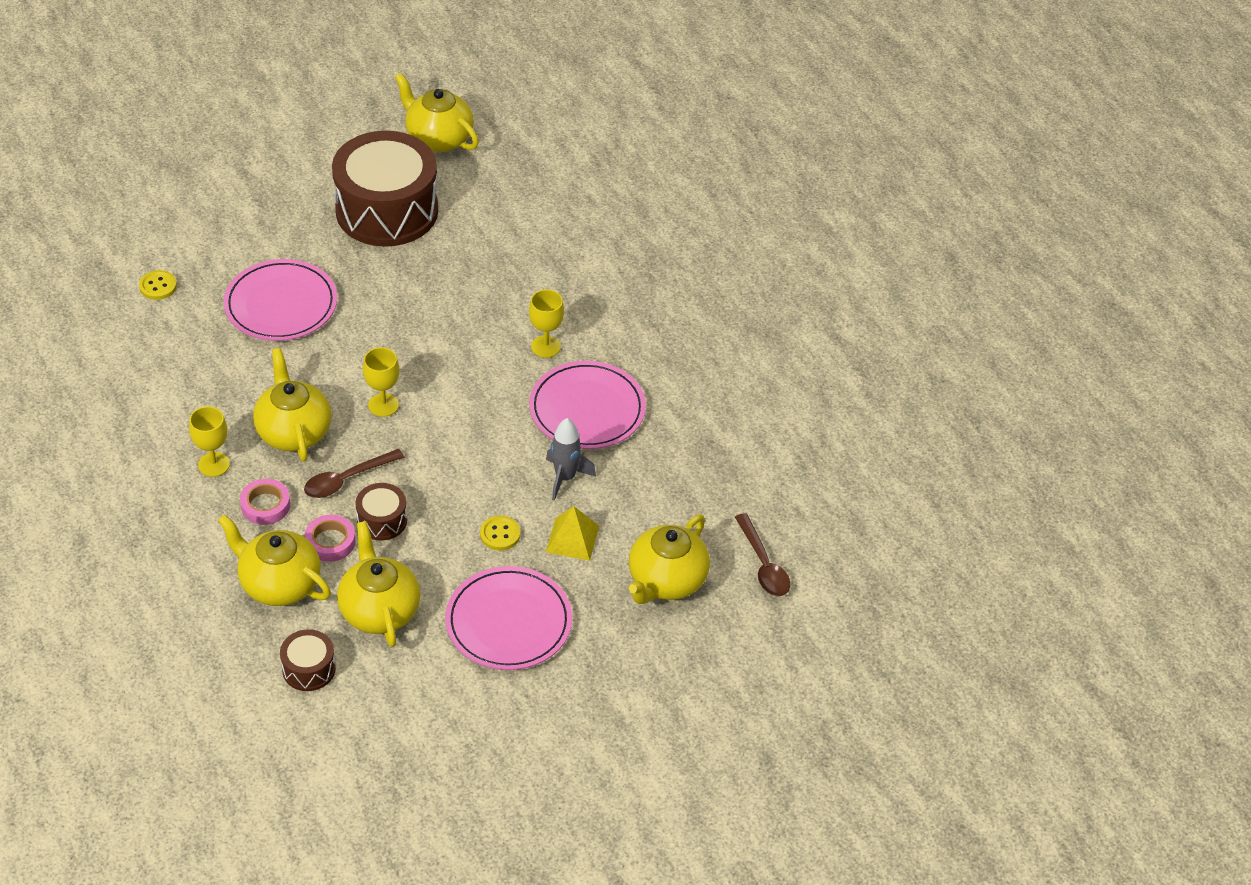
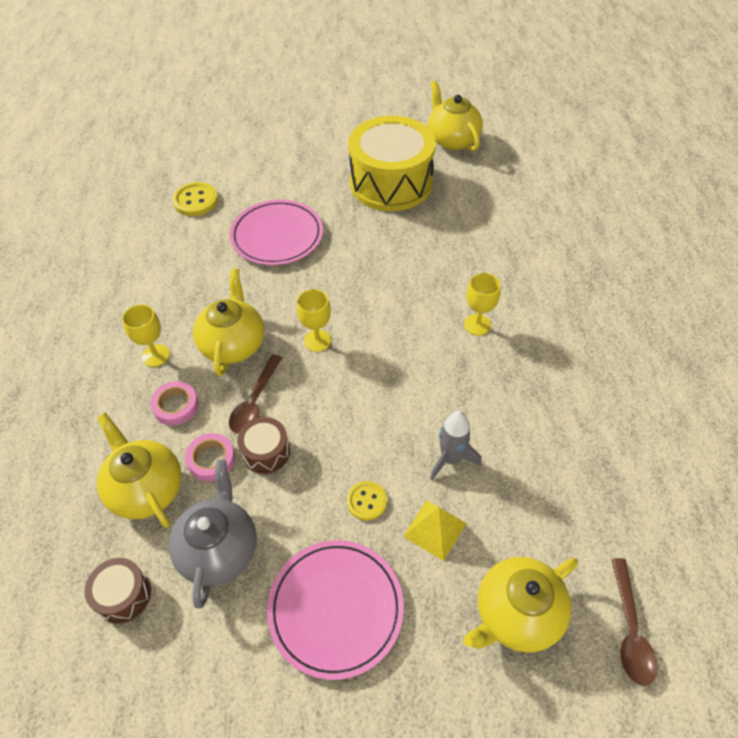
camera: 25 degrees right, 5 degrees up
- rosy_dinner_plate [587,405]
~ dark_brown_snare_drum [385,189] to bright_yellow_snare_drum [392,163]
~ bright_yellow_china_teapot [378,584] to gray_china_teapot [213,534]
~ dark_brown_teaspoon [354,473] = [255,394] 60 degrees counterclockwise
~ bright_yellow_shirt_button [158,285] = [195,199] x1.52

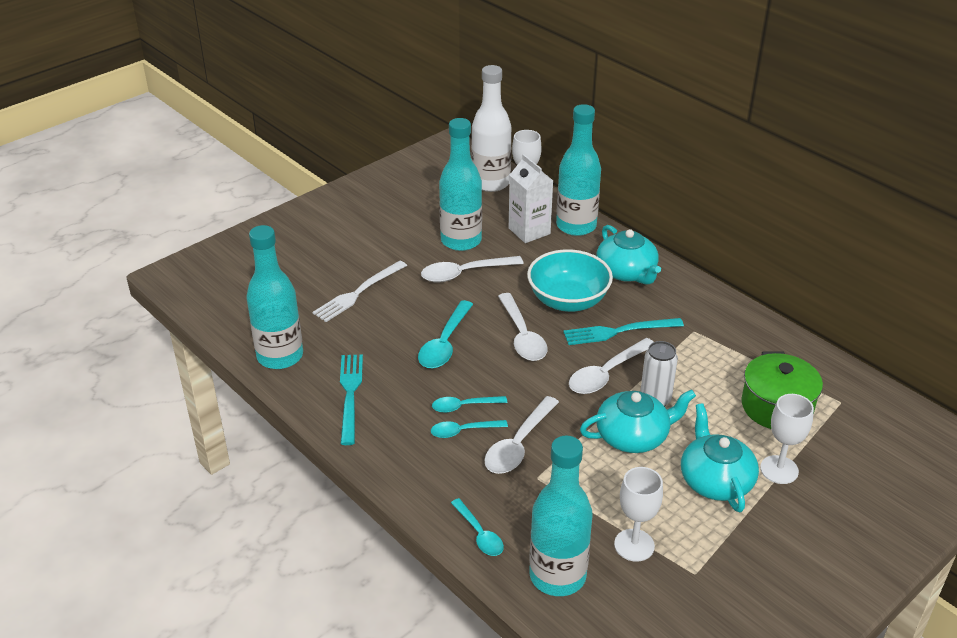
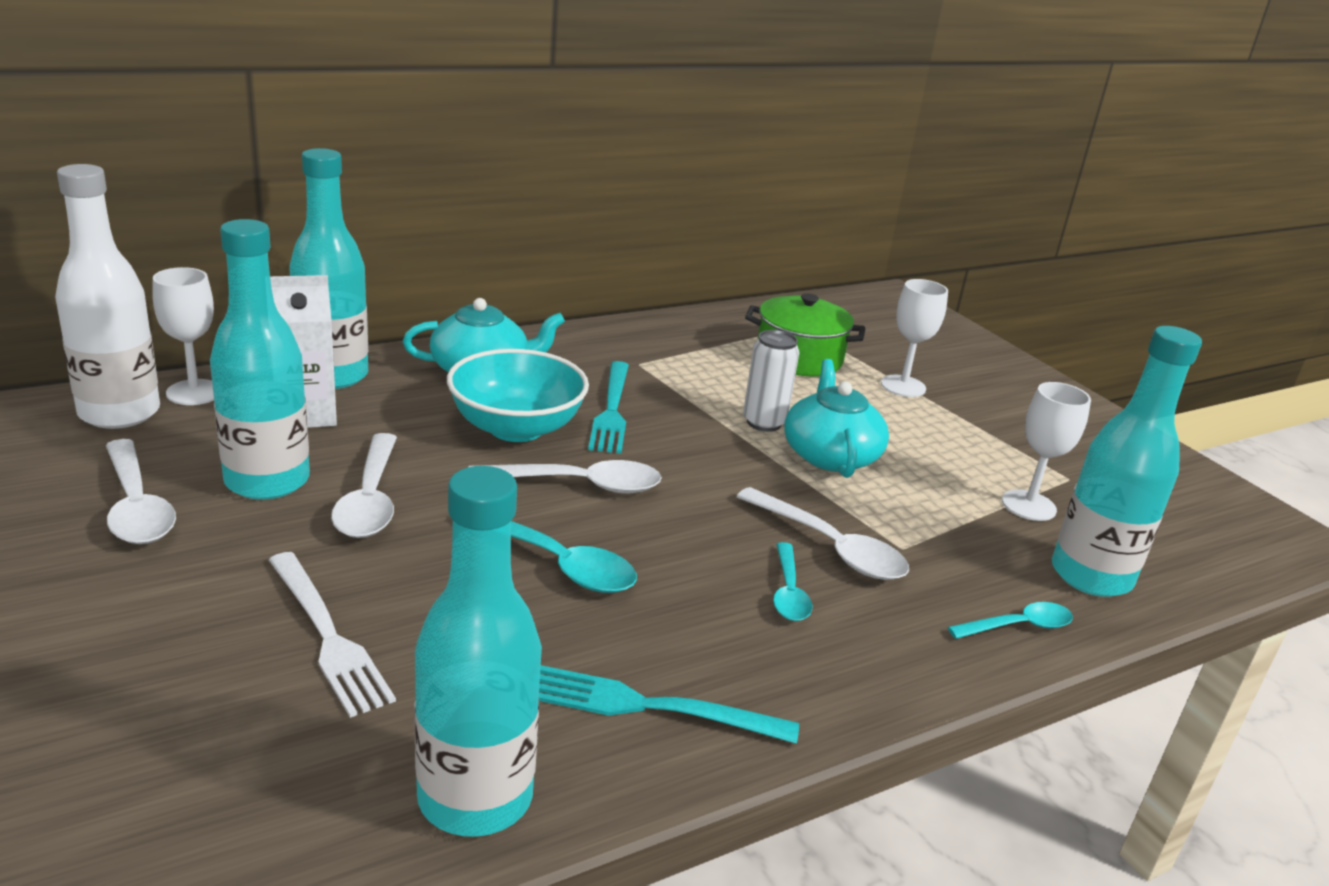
camera: 80 degrees left, 10 degrees down
- teal_teaspoon [469,404]
- teal_china_teapot [720,457]
~ pure_white_teaspoon [611,366] to [141,491]

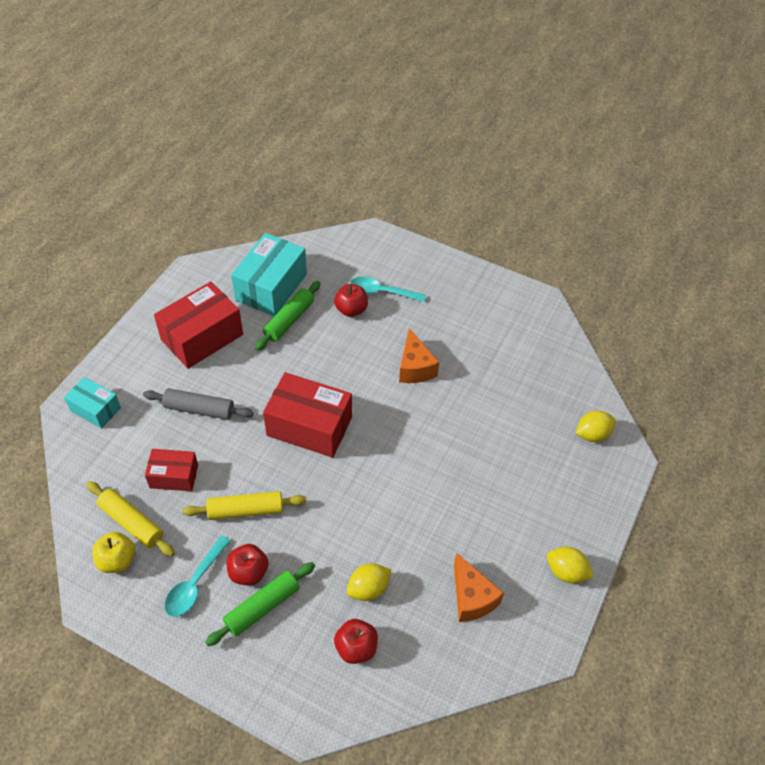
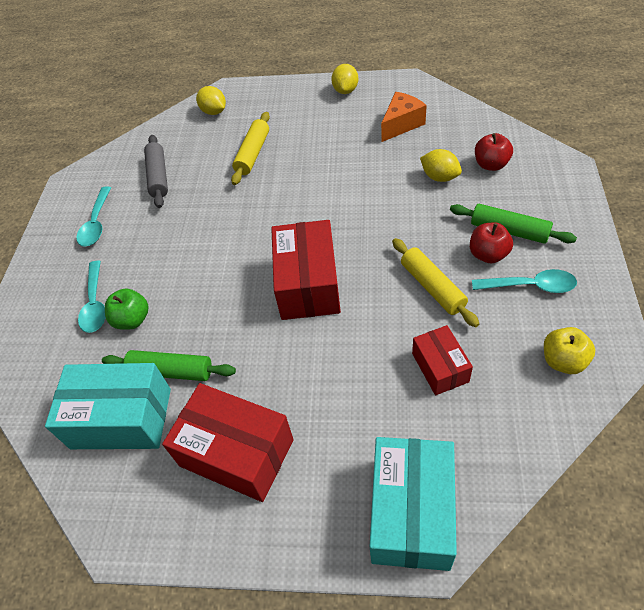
camera: 105 degrees left, 0 degrees up
- bright_orange_cheese_wedge [419,355]
+ teal_teaspoon [93,216]
~ bright_yellow_rolling_pin [131,518] to [250,148]
~ gray_rolling_pin [198,404] to [156,171]
~ crimson_apple_fruit [351,300] to leaf-green_apple_fruit [127,309]
~ teal_parcel [92,403] = [413,504] x1.74

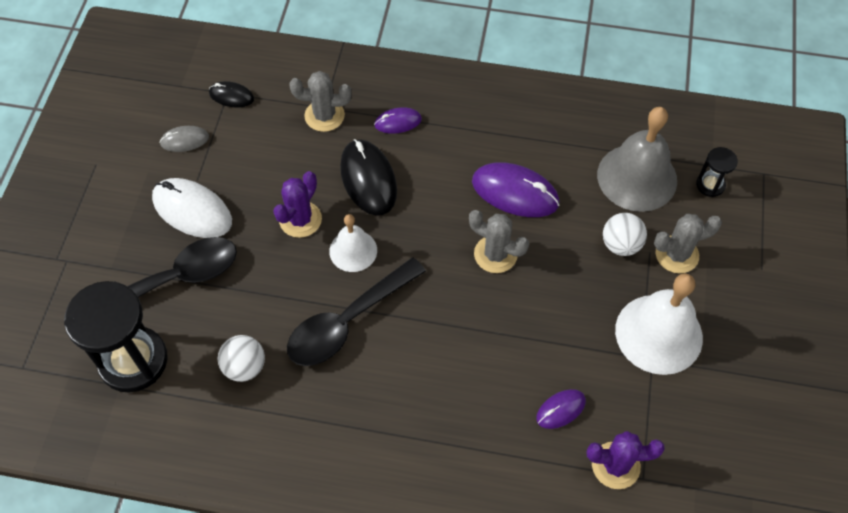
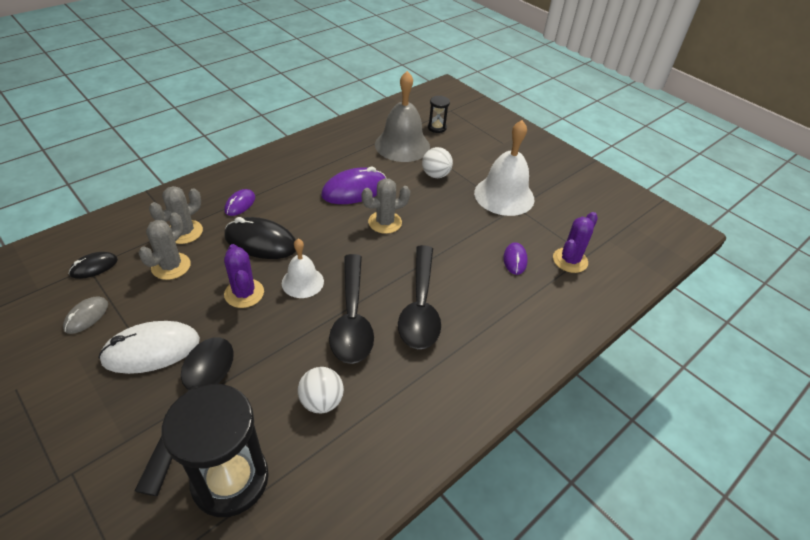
camera: 55 degrees left, 15 degrees down
+ jet-black_teaspoon [419,297]
~ gray_cactus [688,243] to [164,246]

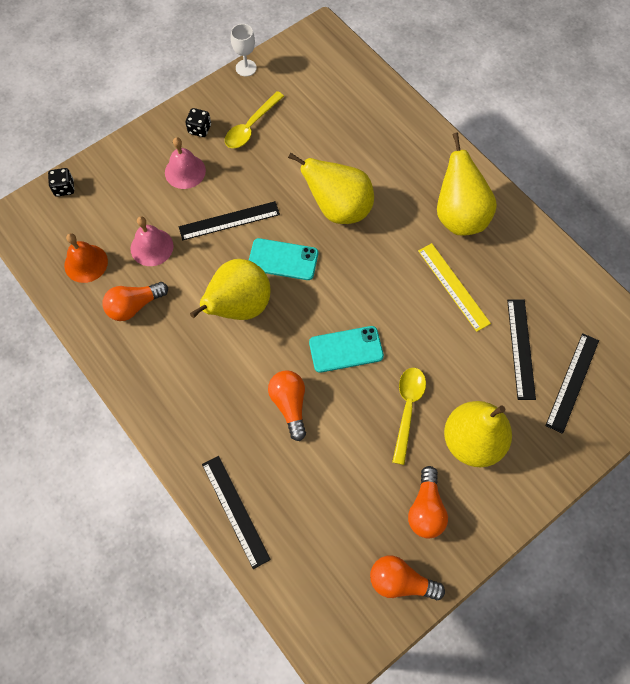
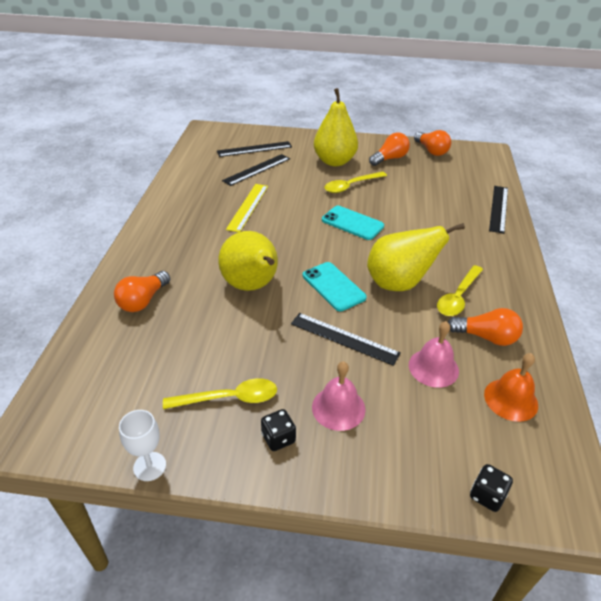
camera: 135 degrees left, 25 degrees down
- bright_yellow_toy_pear [467,184]
+ bright_yellow_teaspoon [460,290]
~ bright_orange_light_bulb [287,405] to [142,291]

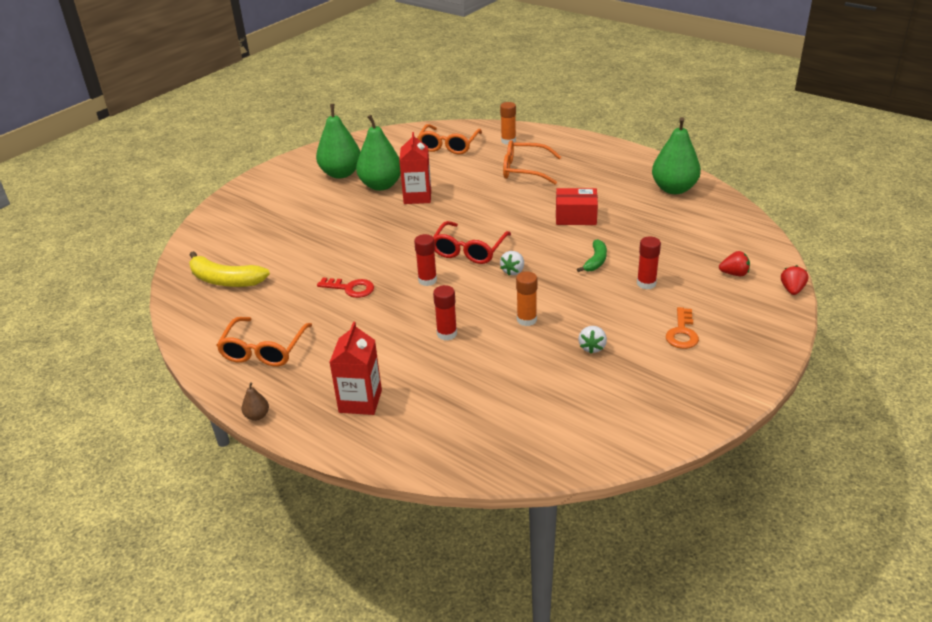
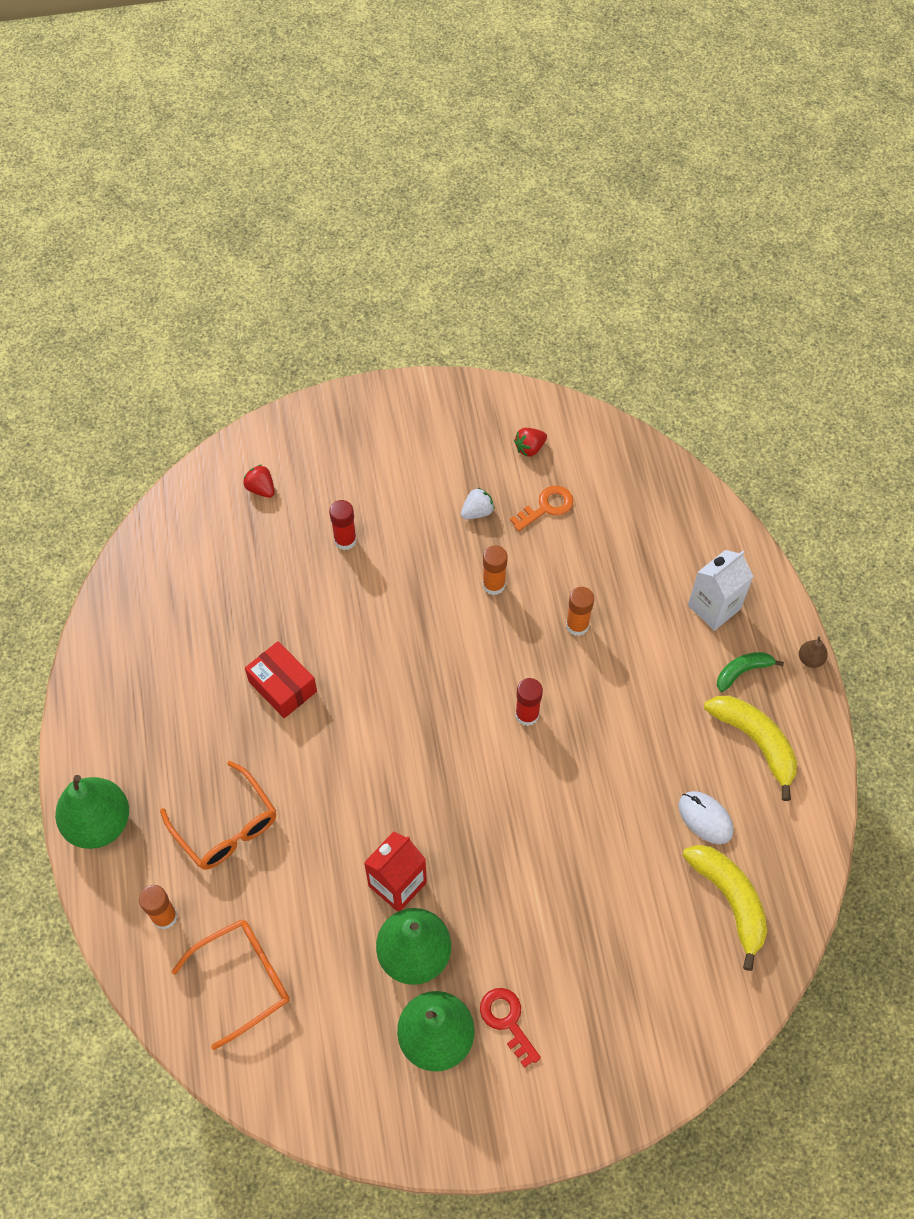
camera: 140 degrees left, 25 degrees up
- crimson_glasses [472,242]
- pure_white_berry [512,263]
+ pure_white_mouse [706,817]
~ crimson_door_key [345,288] to [510,1028]
~ leaf-green_banana [592,255] to [750,672]
~ leaf-green_toy_pear [676,155] to [92,812]
~ bright_orange_door_key [682,328] to [542,508]
~ crimson_berry [794,280] to [530,442]
~ bright_orange_glasses [264,341] to bright_yellow_banana [750,748]
~ crimson_milk_carton [355,368] to pure_white_milk_carton [720,590]
~ crimson_stick_of_glue [445,312] to bright_orange_stick_of_glue [580,611]

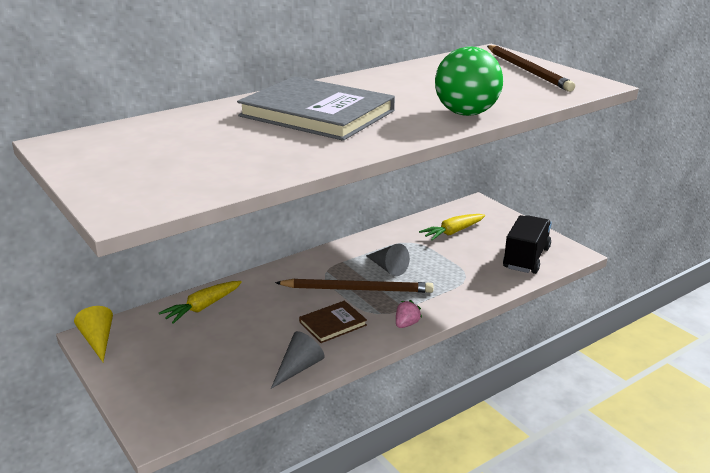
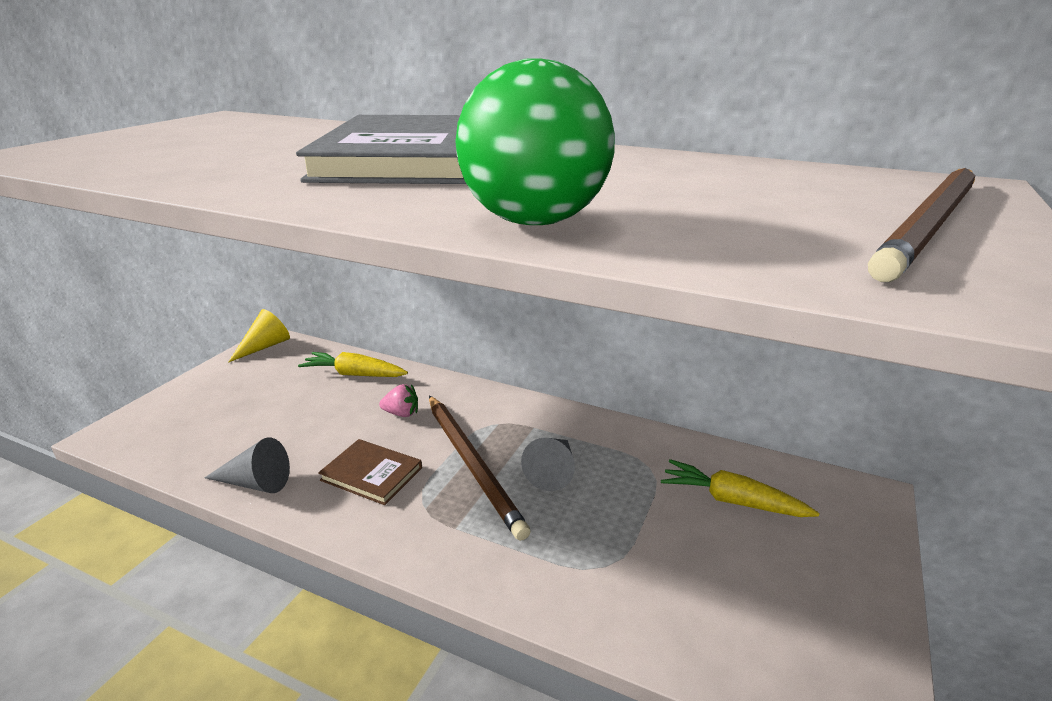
camera: 60 degrees right, 0 degrees up
- jet-black_lorry [527,244]
~ rosy_berry [409,314] to [398,400]

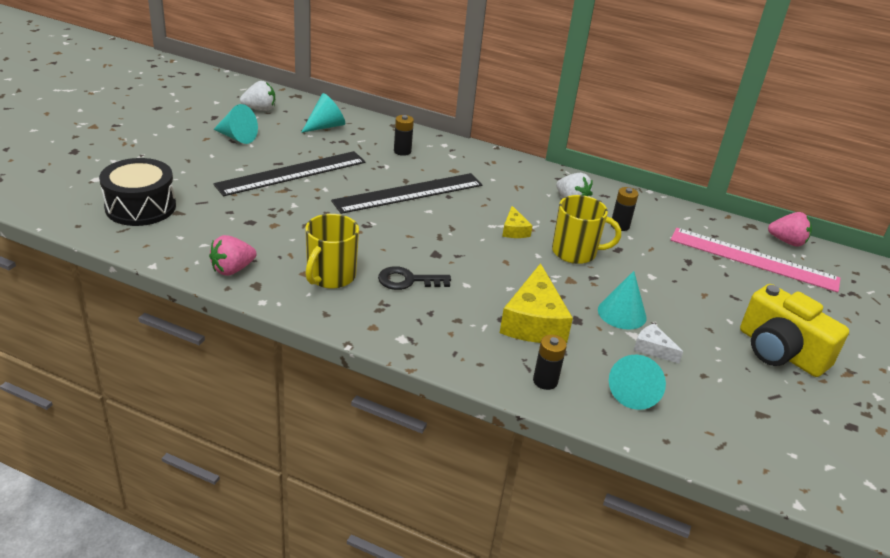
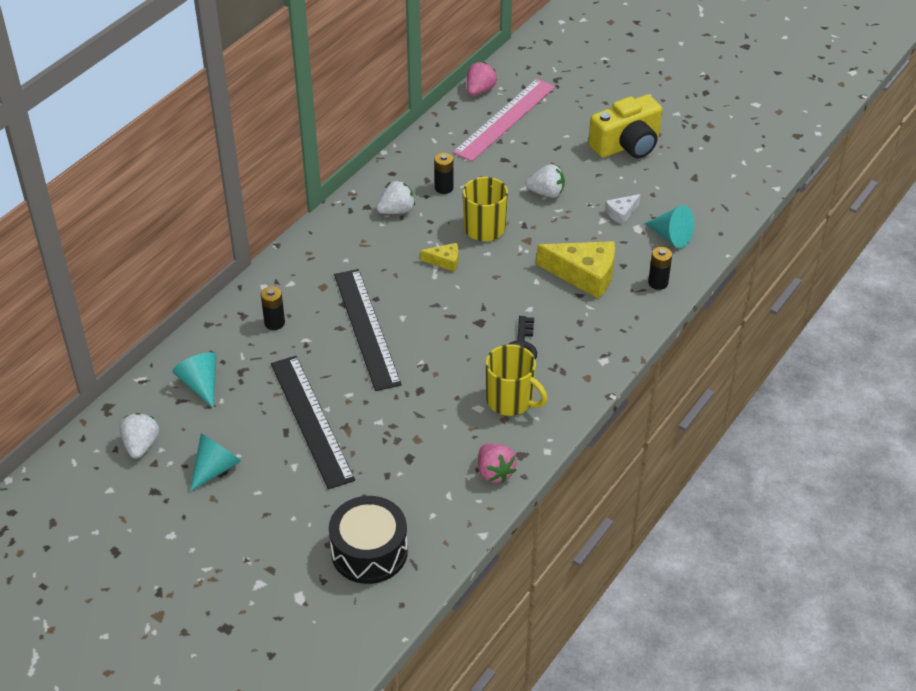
camera: 75 degrees left, 10 degrees up
- teal_cone_shape [622,300]
+ pure_white_berry [545,181]

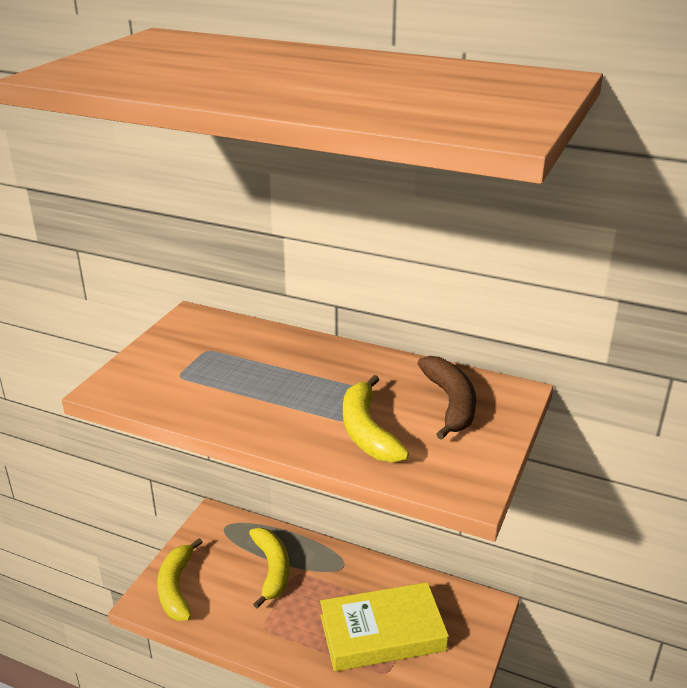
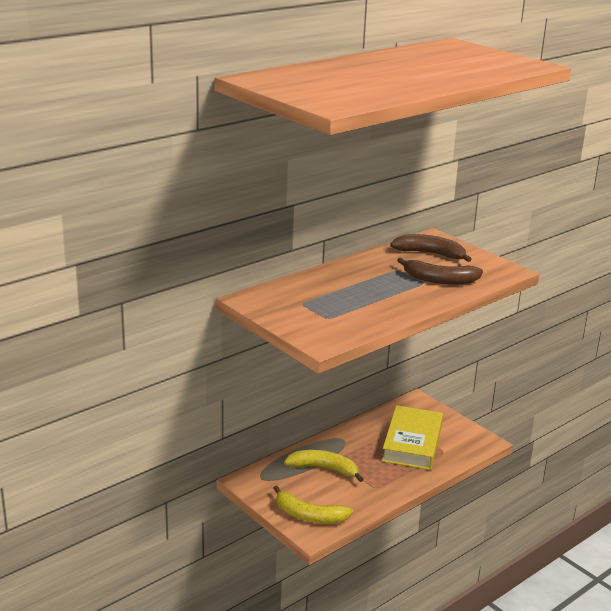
camera: 65 degrees left, 5 degrees down
~ bright_yellow_banana [376,419] to dark_brown_banana [440,271]

